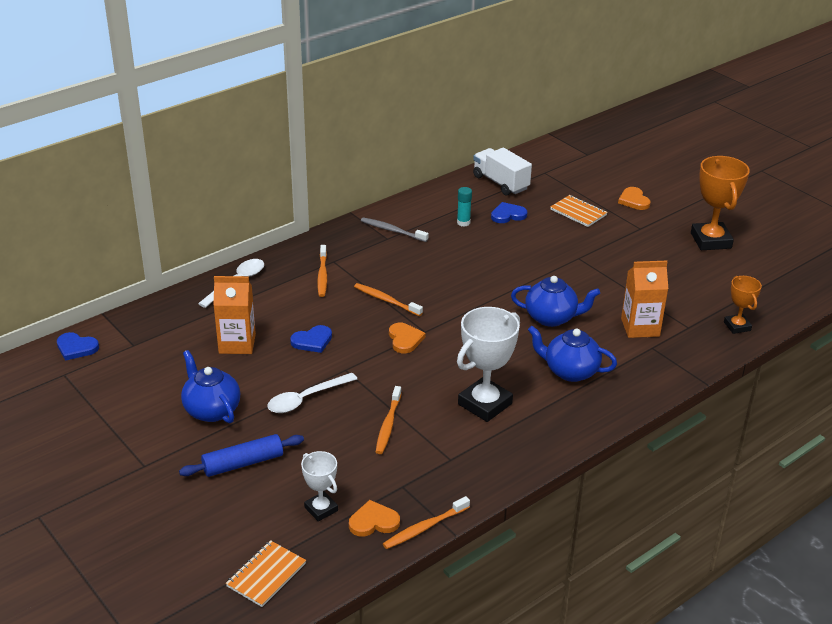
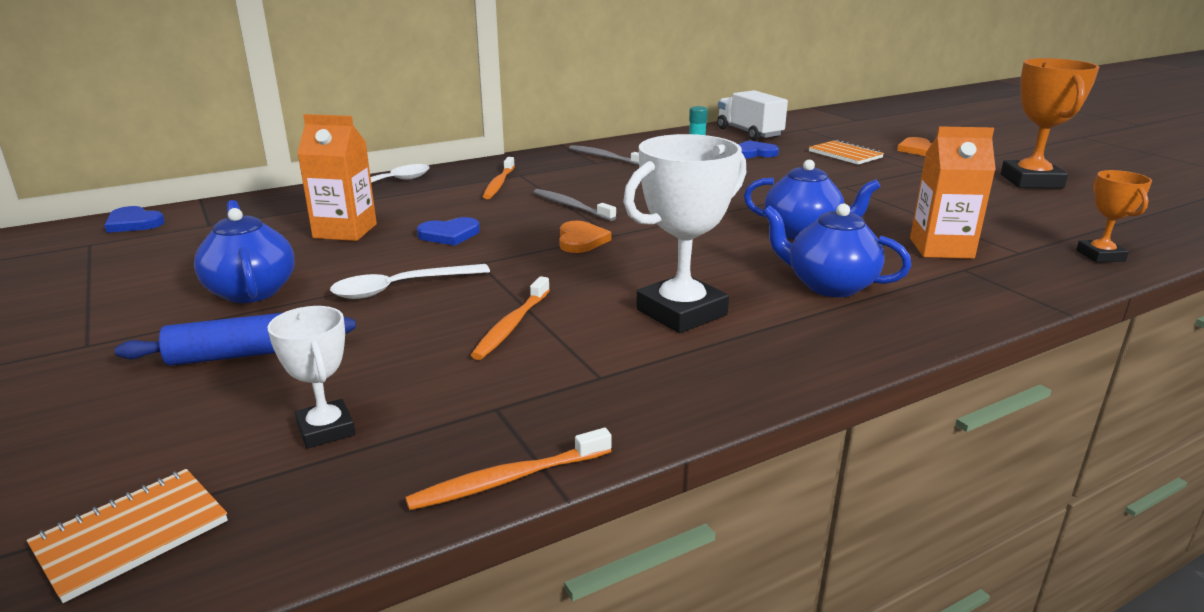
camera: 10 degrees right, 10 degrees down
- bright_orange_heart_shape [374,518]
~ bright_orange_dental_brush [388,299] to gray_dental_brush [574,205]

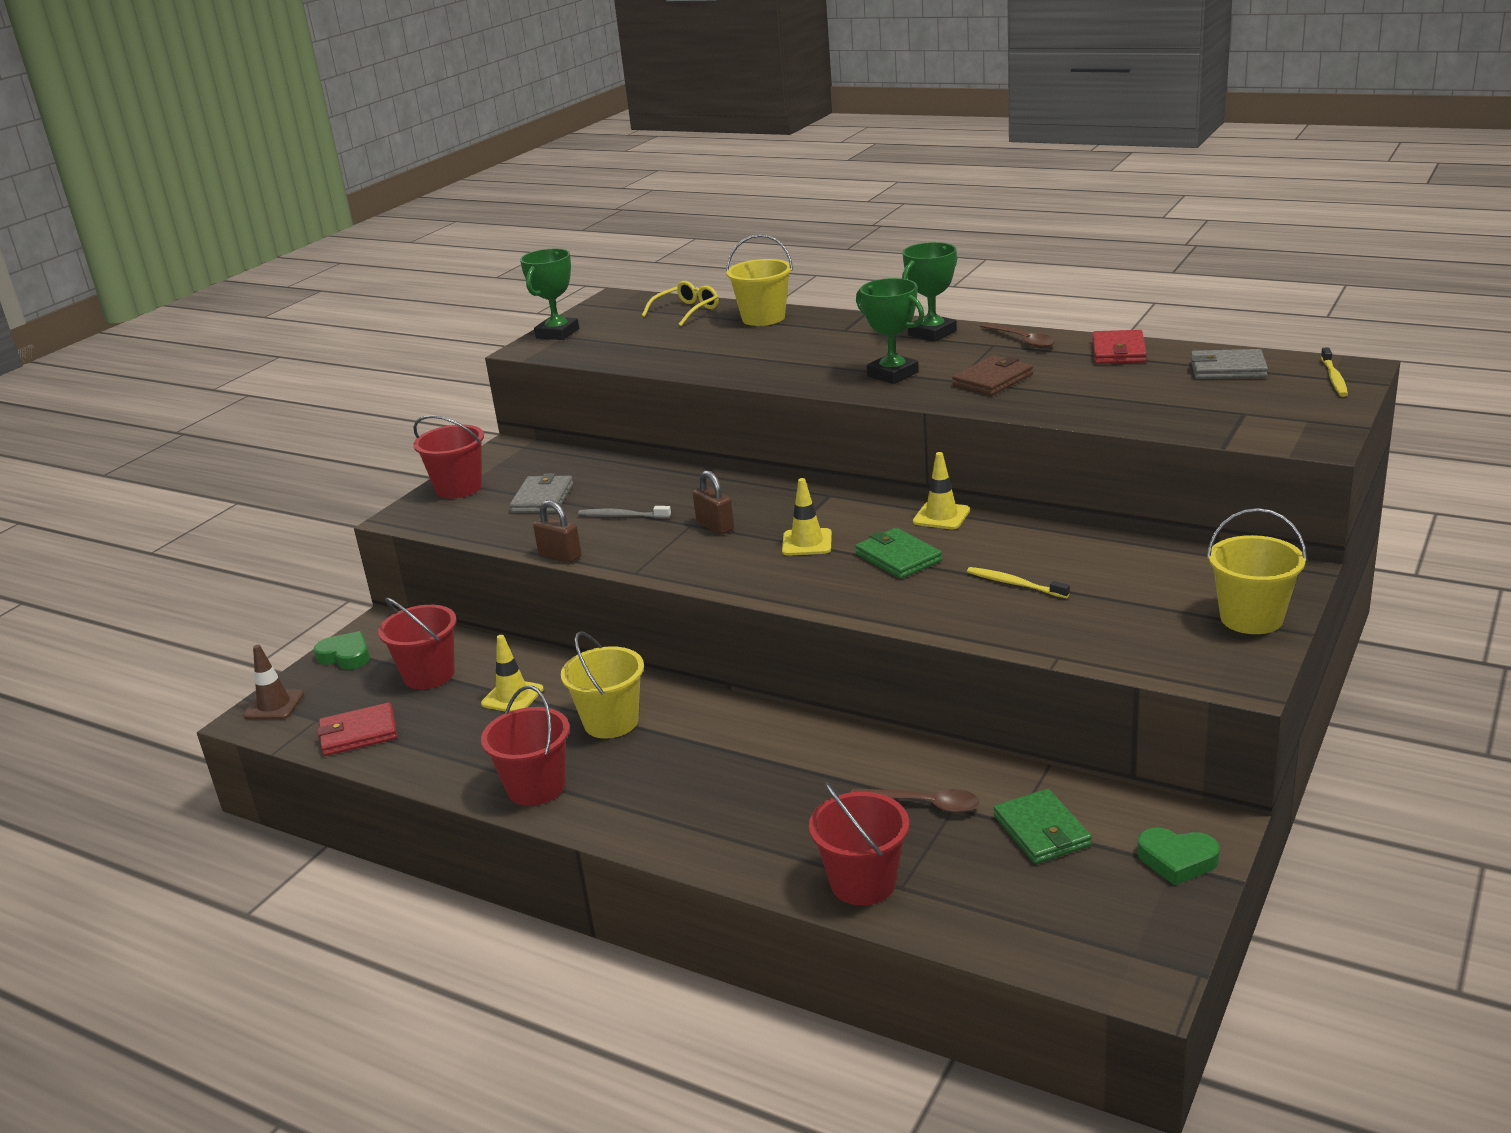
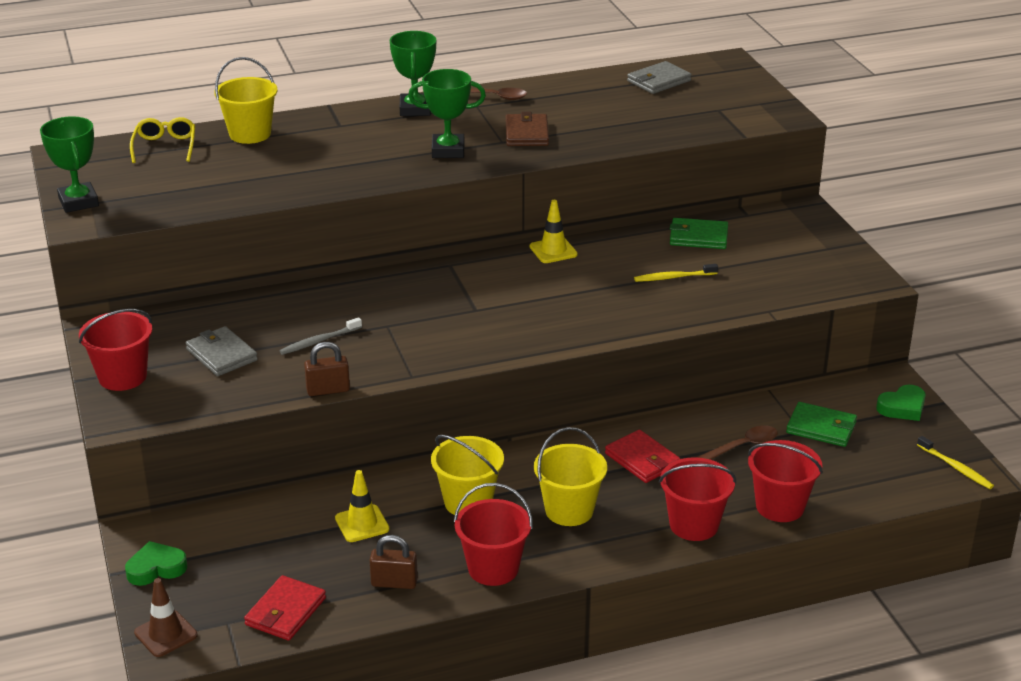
camera: 50 degrees left, 5 degrees up
- bright_yellow_traffic_cone [807,517]
~ crimson_pail [417,643] to [697,499]
~ dark_brown_small_lock [713,502] to [394,562]
~ leaf-green_billfold [898,553] to [699,233]
~ crimson_billfold [1119,347] to [642,456]
~ bright_yellow_pail [1257,571] to [570,476]
~ bright_yellow_dental_brush [1334,372] to [955,462]

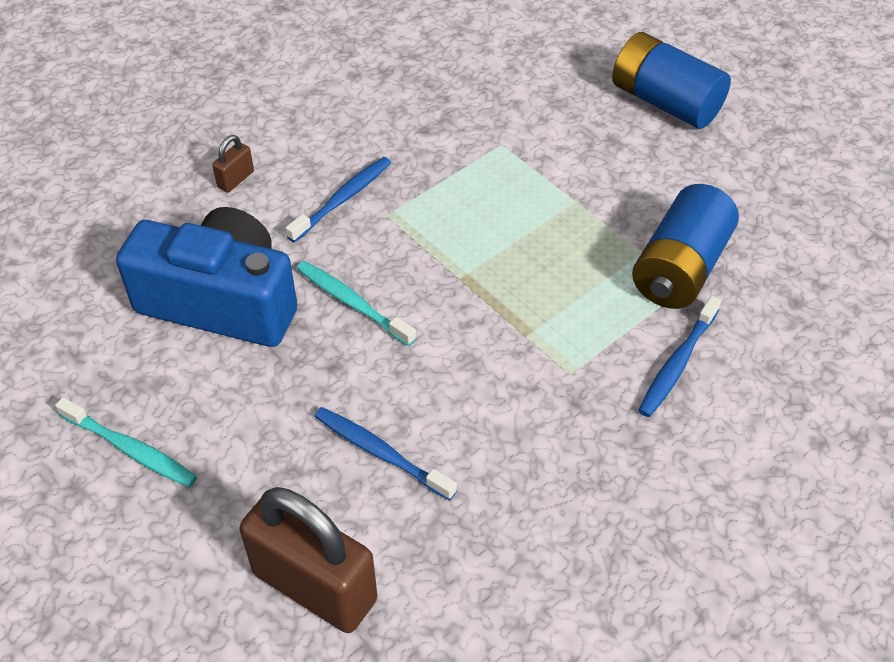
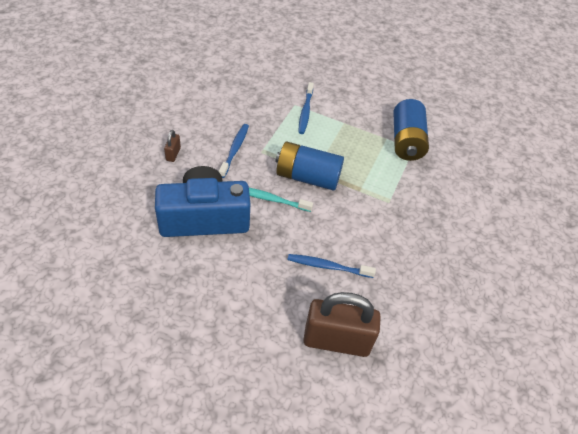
camera: 30 degrees left, 0 degrees up
- teal_dental_brush [126,442]
~ royal_blue_power_cell [671,80] to [309,166]
~ royal_blue_dental_brush [679,356] to [306,108]

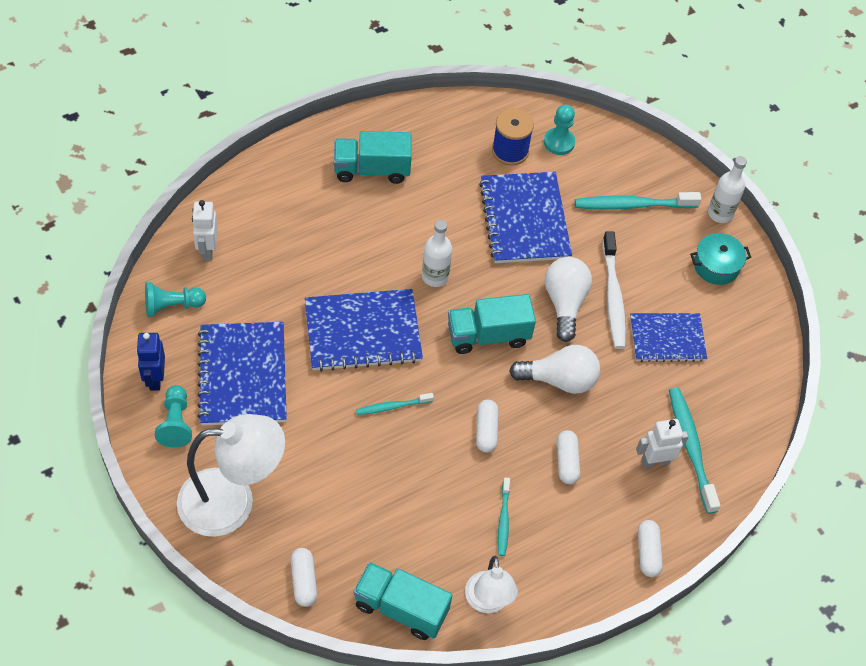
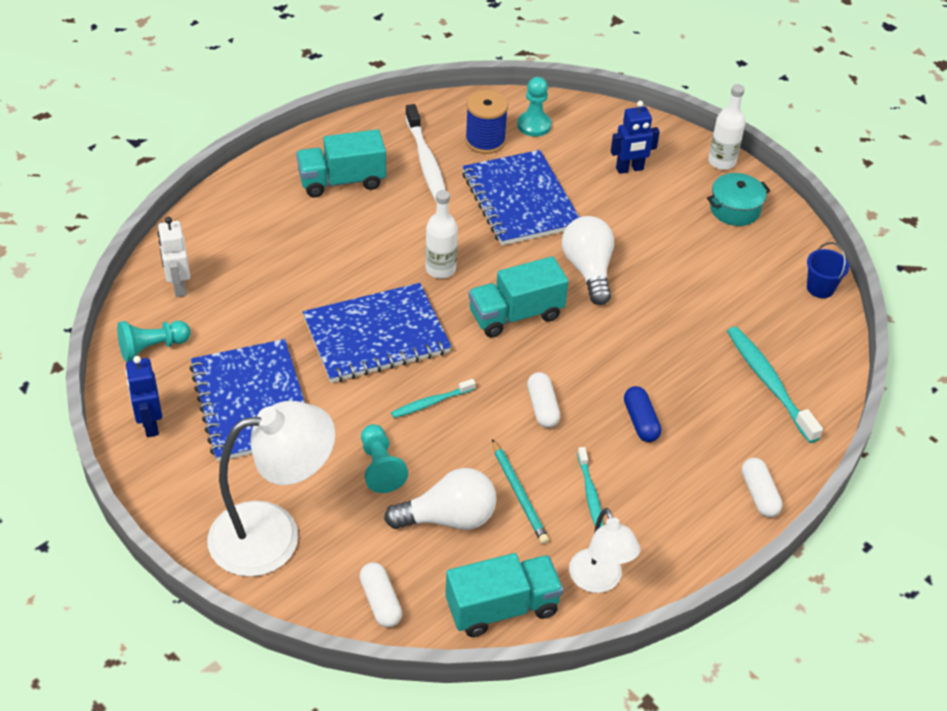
camera: 10 degrees left, 10 degrees down
- royal_blue_notepad [668,337]
- pure_white_robot_figure [662,443]
+ teal_pencil [520,491]
+ royal_blue_pail [828,270]
~ teal_pawn [173,416] to [384,458]
~ pure_white_light_bulb [554,369] to [440,499]
~ pure_white_dental_brush [614,290] to [425,153]
~ teal_dental_brush [638,201] to royal_blue_robot_figure [635,137]
~ pure_white_pill [568,457] to royal_blue_pill [642,414]
~ teal_lorry [402,601] = [504,595] 150 degrees clockwise

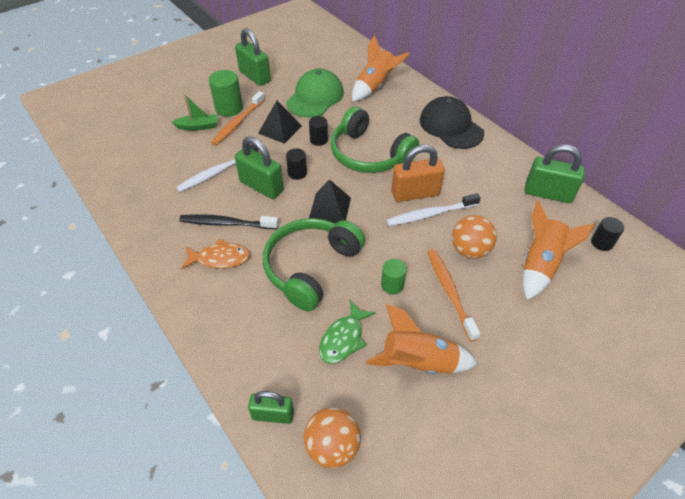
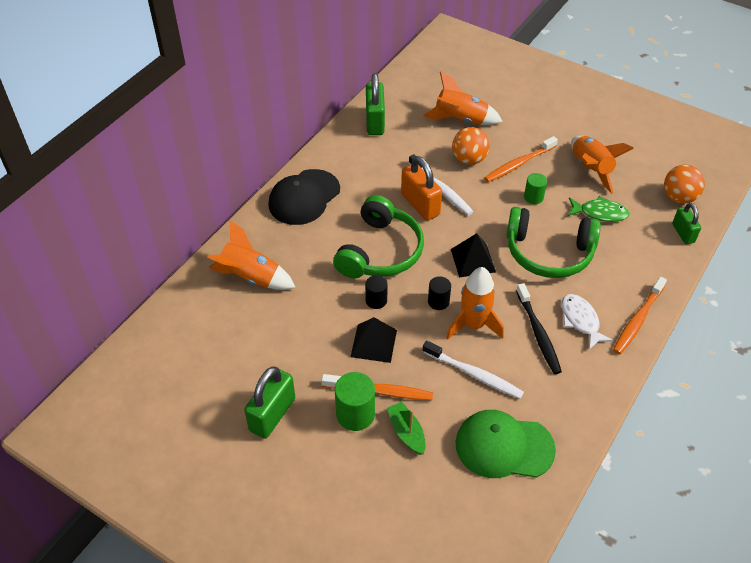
camera: 110 degrees left, 0 degrees up
- jet-black_cylinder_shape [607,234]
+ bright_orange_dental_brush [640,315]
~ leaf-green_cap [315,93] to [505,444]
~ leaf-green_small_lock [259,167] to bright_orange_spaceship [475,303]
~ bright_orange_toy_fish [215,254] to pure_white_toy_fish [587,322]

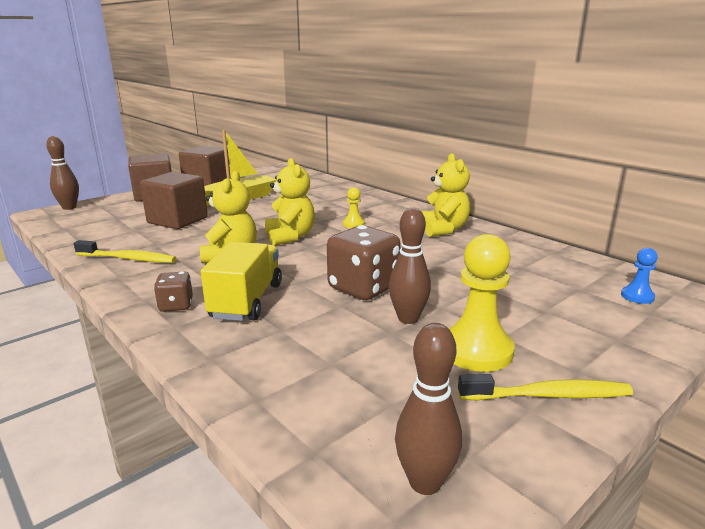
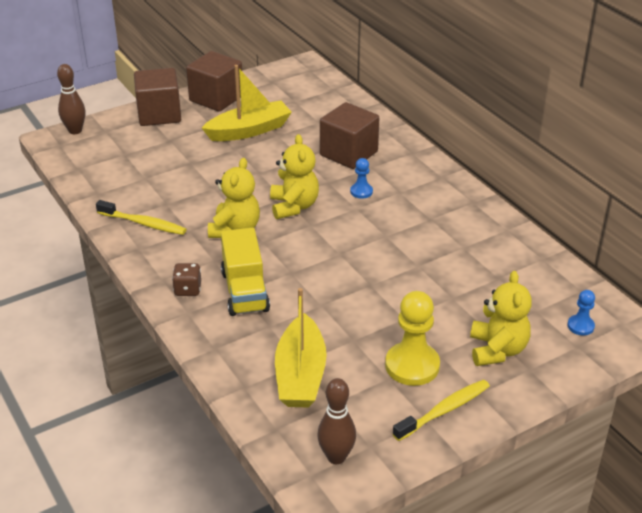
camera: 10 degrees right, 15 degrees up
- dark_brown_game_die [364,262]
- dark_brown_skittle [410,266]
+ bright_yellow_toy_boat [301,348]
~ dark_brown_cube [174,200] to [349,135]
~ bright_yellow_teddy_bear [446,195] to [501,318]
~ bright_yellow_pawn [354,207] to royal_blue_pawn [361,178]
~ bright_yellow_lorry [241,281] = [245,272] 150 degrees clockwise
~ bright_yellow_dental_brush [545,387] = [441,410] 45 degrees counterclockwise

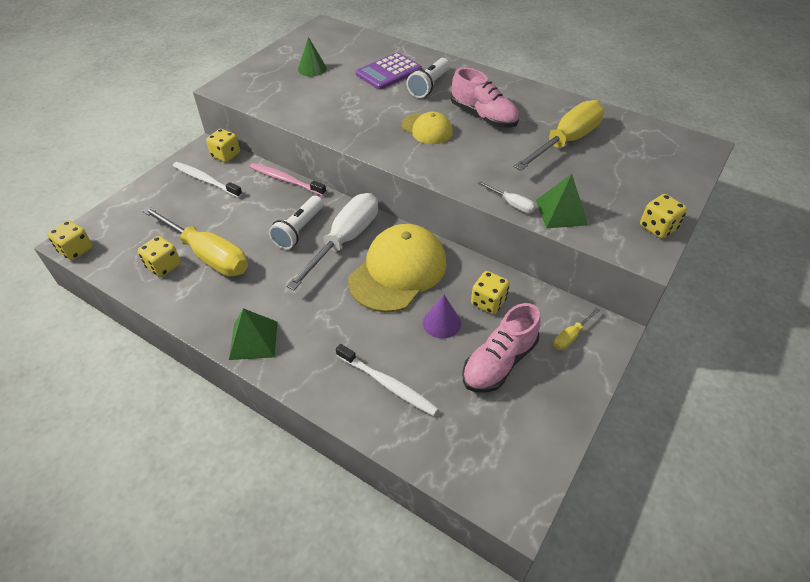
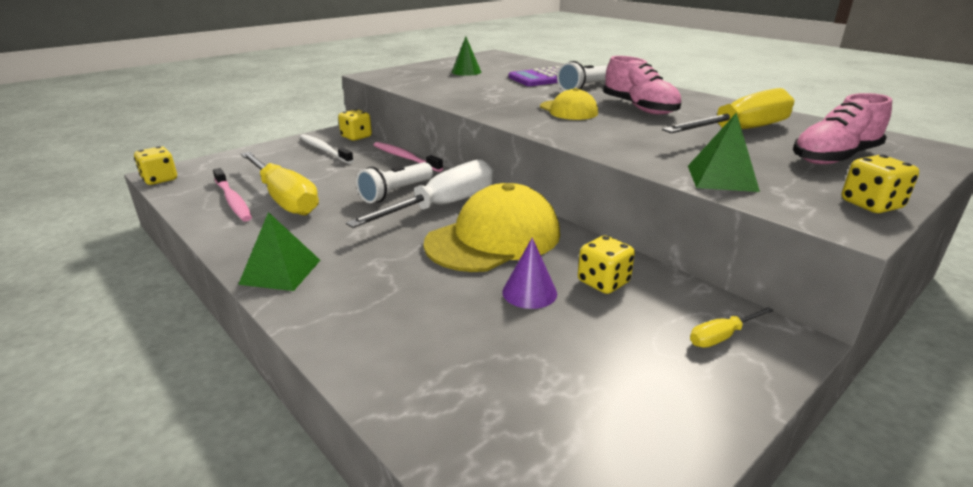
camera: 15 degrees right, 20 degrees down
- pure_white_dental_brush [387,380]
- pure_white_screwdriver [507,197]
~ rosy_lace-up_shoe [501,348] to [842,128]
~ bright_yellow_game_die [159,256] to rosy_dental_brush [232,194]

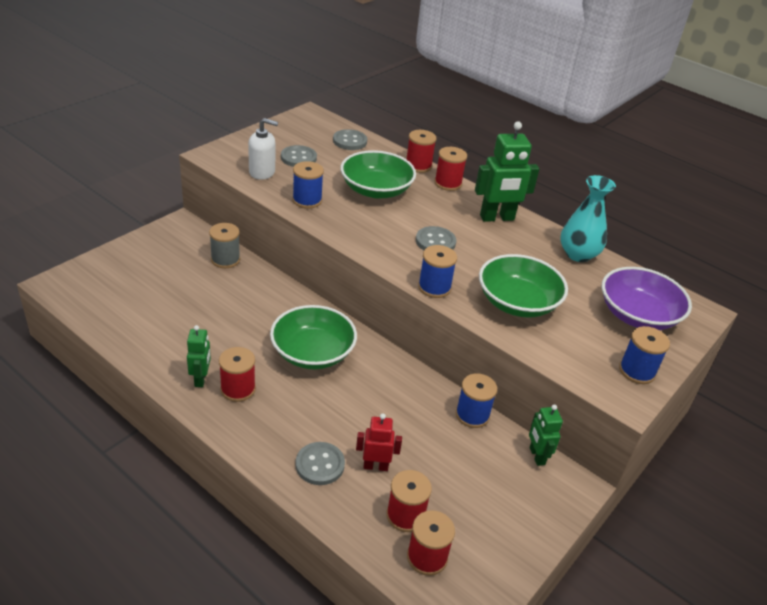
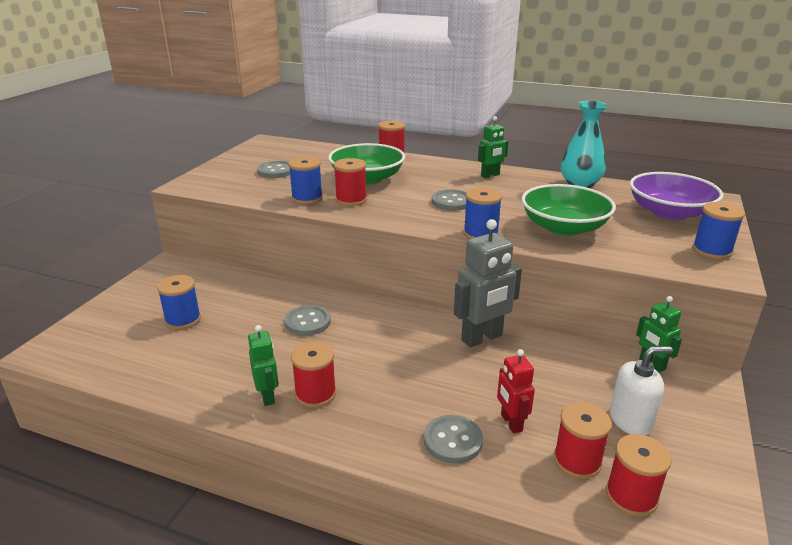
camera: 15 degrees left, 10 degrees down
- gray_spool [224,245]
- leaf-green_deep_dish [313,337]
+ gray_robot_figure [488,283]
~ pure_white_soap_pump [263,149] to [641,390]
~ gray_shirt_button [350,139] to [308,320]
~ crimson_spool [450,169] to [350,182]
~ royal_blue_spool [476,400] to [179,302]
~ crimson_robot_figure [379,442] = [516,391] 90 degrees counterclockwise
~ leaf-green_robot_figure [507,171] = [493,147] x0.58

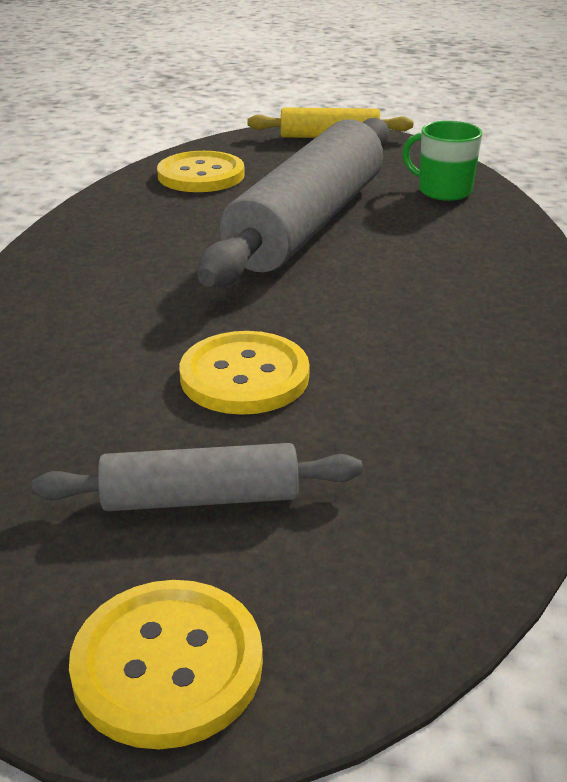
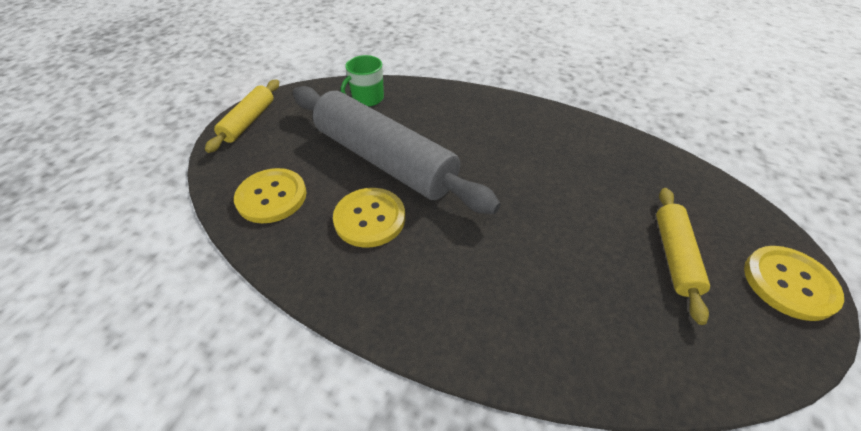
camera: 75 degrees left, 15 degrees up
~ bright_yellow_shirt_button [245,373] to [369,218]
~ gray_rolling_pin [196,477] to bright_yellow_rolling_pin [683,256]

